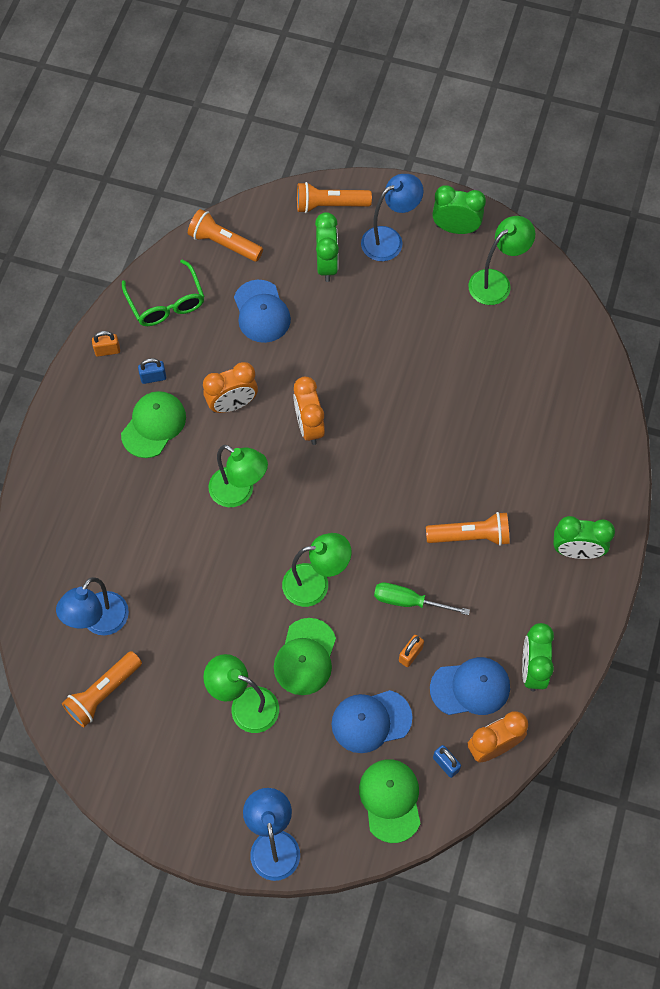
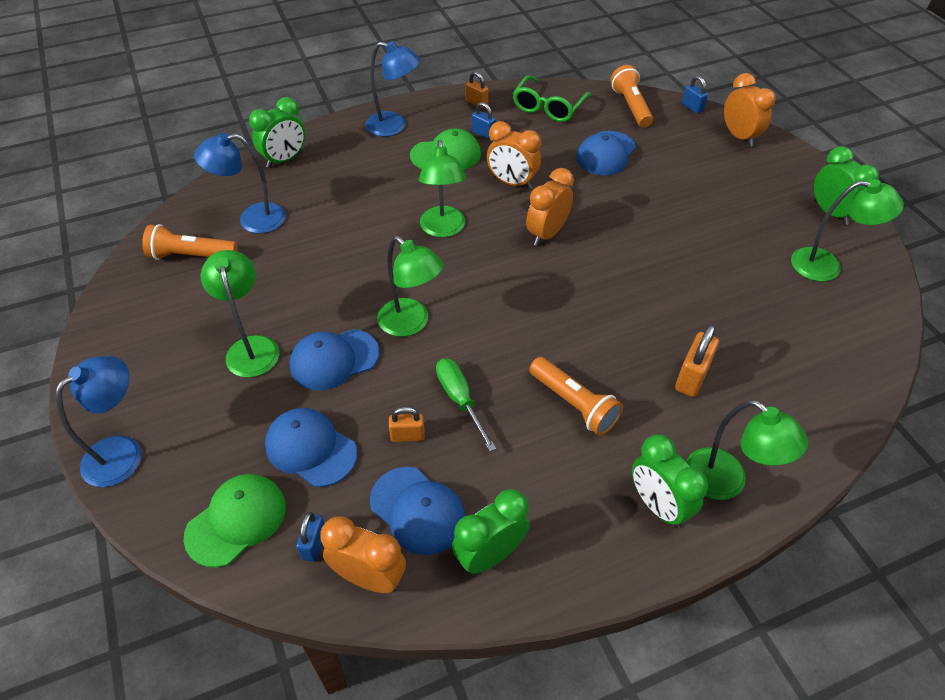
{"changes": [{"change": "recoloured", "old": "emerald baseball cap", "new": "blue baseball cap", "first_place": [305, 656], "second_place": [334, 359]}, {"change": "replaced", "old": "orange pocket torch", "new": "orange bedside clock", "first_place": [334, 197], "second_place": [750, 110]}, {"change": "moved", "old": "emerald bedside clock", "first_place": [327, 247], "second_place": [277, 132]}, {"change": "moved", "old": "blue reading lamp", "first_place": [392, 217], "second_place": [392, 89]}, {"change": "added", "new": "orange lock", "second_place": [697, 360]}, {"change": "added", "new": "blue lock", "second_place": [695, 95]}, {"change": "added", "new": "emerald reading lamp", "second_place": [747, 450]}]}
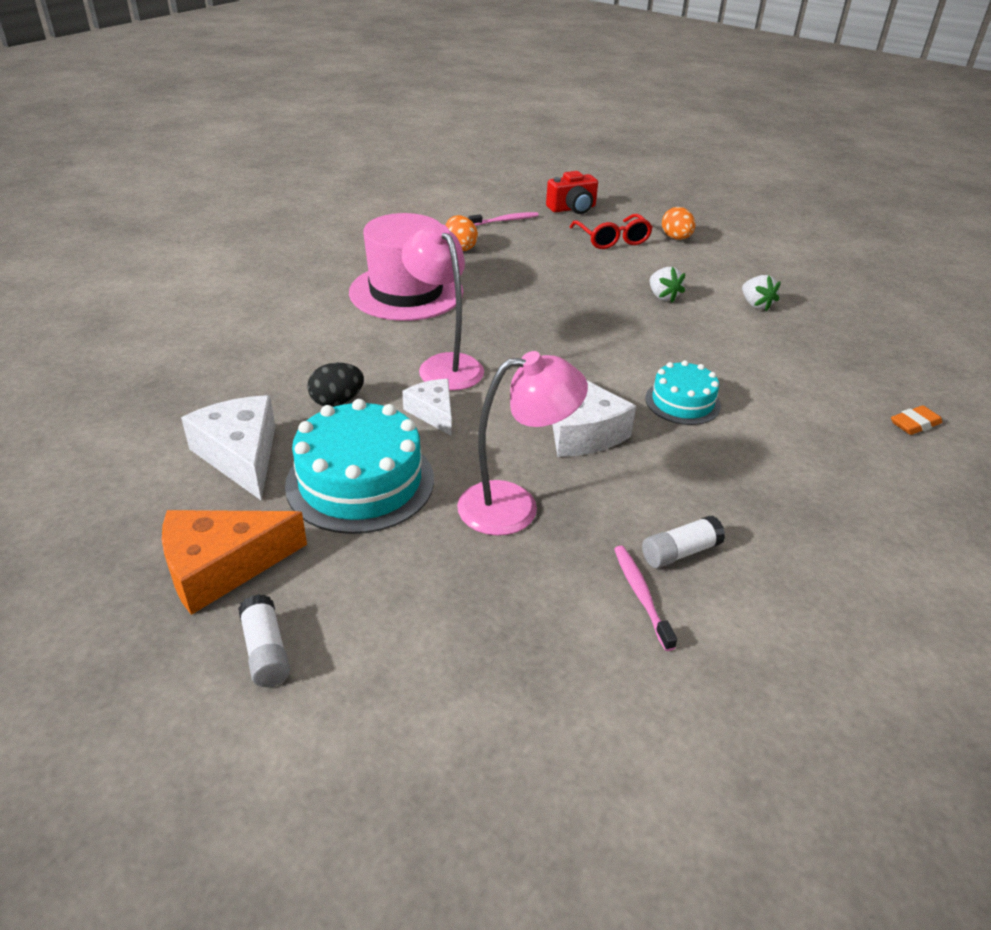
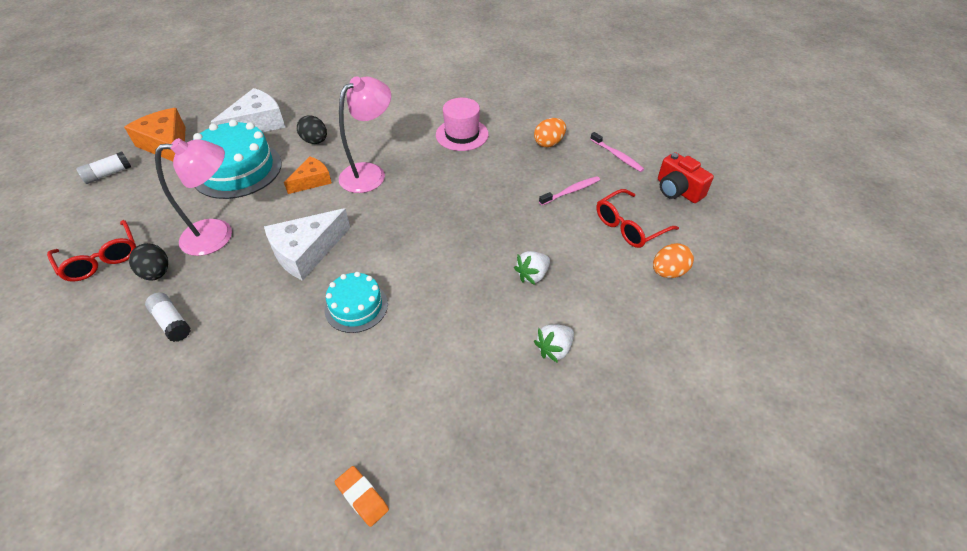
{"changes": [{"change": "resized", "old": "rosy top hat", "first_place": [406, 267], "second_place": [462, 124], "factor": 0.62}, {"change": "recoloured", "old": "white cheese", "new": "orange cheese", "first_place": [427, 407], "second_place": [308, 175]}, {"change": "turned", "old": "rosy reading lamp", "first_place": [522, 443], "second_place": [193, 197], "degrees": -75}, {"change": "moved", "old": "rosy dental brush", "first_place": [645, 598], "second_place": [569, 190]}, {"change": "added", "new": "scarlet spectacles", "second_place": [91, 251]}, {"change": "added", "new": "jet-black egg", "second_place": [148, 262]}]}
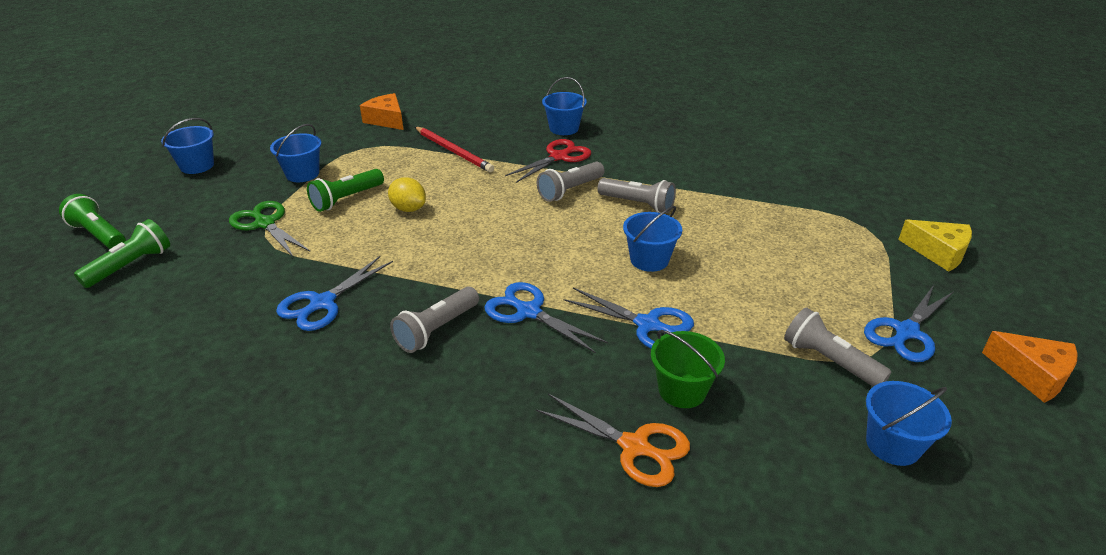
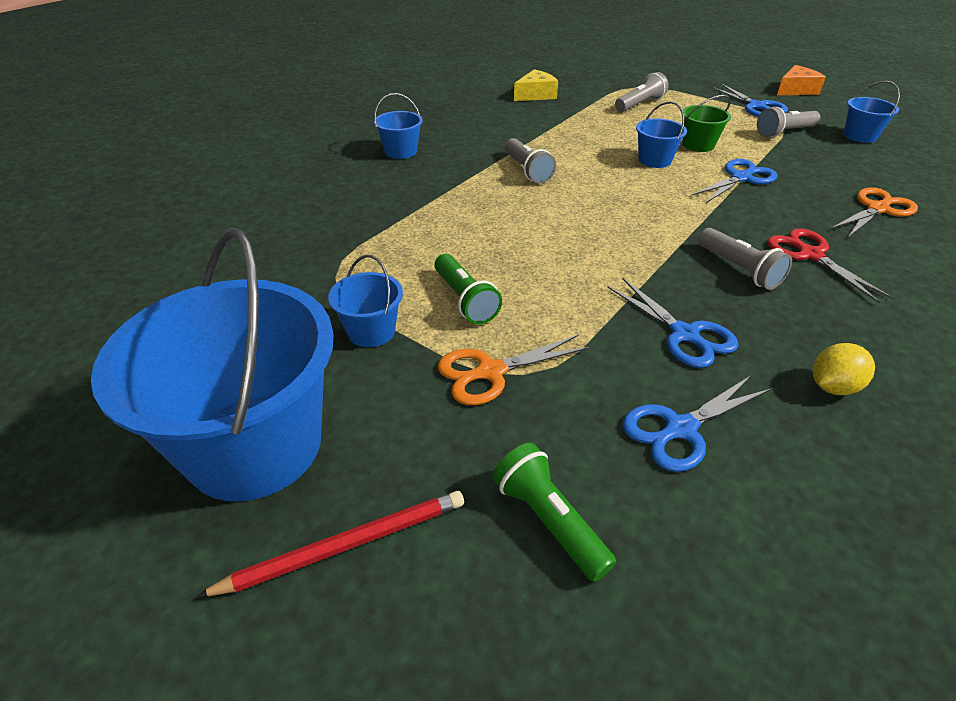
{"changes": [{"change": "removed", "old": "emerald pocket torch", "first_place": [92, 221]}, {"change": "resized", "old": "blue bucket", "first_place": [187, 146], "second_place": [212, 364], "factor": 2.31}, {"change": "recoloured", "old": "emerald pair of scissors", "new": "orange pair of scissors", "first_place": [269, 229], "second_place": [514, 369]}, {"change": "removed", "old": "orange cheese", "first_place": [382, 111]}, {"change": "moved", "old": "golden lemon", "first_place": [407, 195], "second_place": [844, 369]}, {"change": "moved", "old": "scarlet pencil", "first_place": [454, 149], "second_place": [330, 544]}, {"change": "moved", "old": "blue pair of scissors", "first_place": [546, 317], "second_place": [697, 424]}, {"change": "moved", "old": "scarlet pair of scissors", "first_place": [548, 161], "second_place": [830, 266]}, {"change": "moved", "old": "ash-grey pocket torch", "first_place": [636, 195], "second_place": [642, 92]}, {"change": "moved", "old": "emerald bucket", "first_place": [688, 369], "second_place": [707, 123]}, {"change": "moved", "old": "golden cheese", "first_place": [935, 245], "second_place": [536, 85]}]}
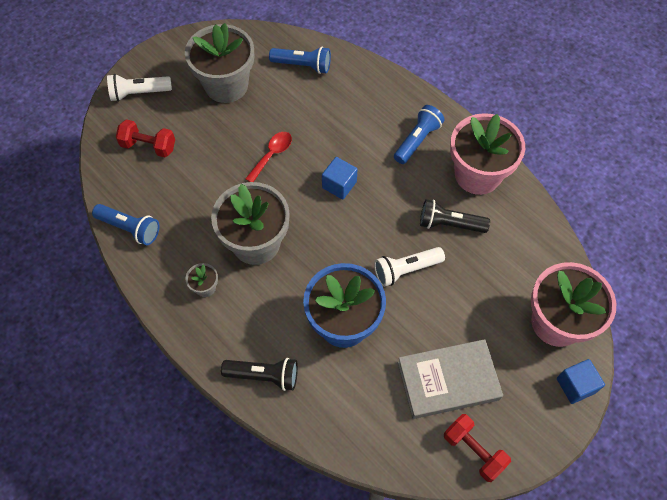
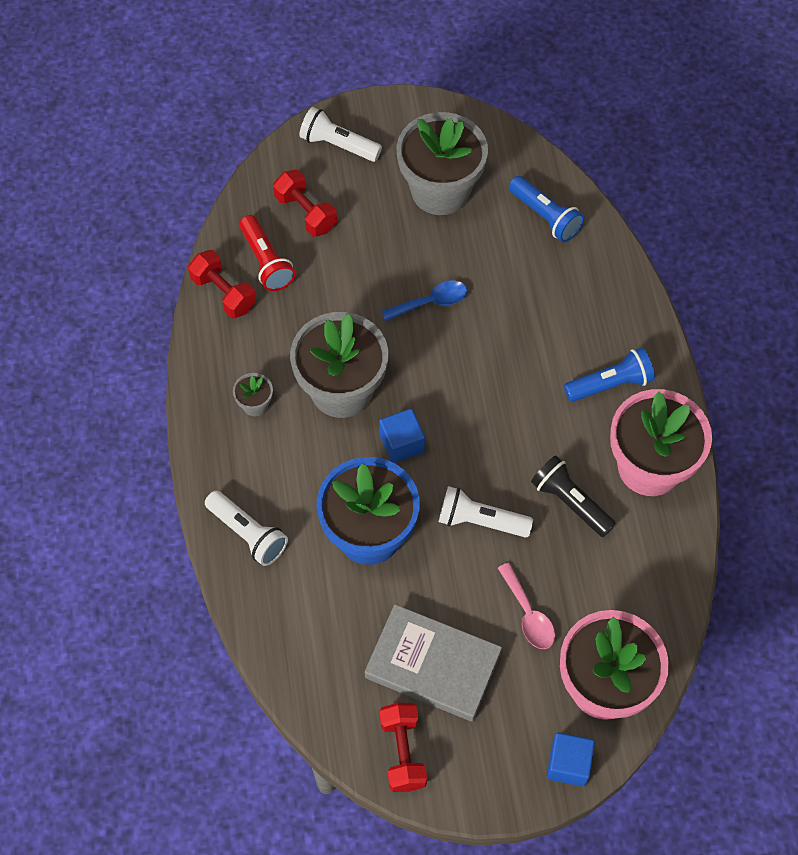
{"changes": [{"change": "replaced", "old": "blue pocket torch", "new": "scarlet free weight", "first_place": [126, 224], "second_place": [222, 284]}, {"change": "recoloured", "old": "jet-black pocket torch", "new": "white pocket torch", "first_place": [259, 374], "second_place": [246, 528]}, {"change": "recoloured", "old": "scarlet spoon", "new": "blue spoon", "first_place": [268, 157], "second_place": [424, 301]}, {"change": "moved", "old": "blue block", "first_place": [340, 178], "second_place": [402, 436]}, {"change": "added", "new": "scarlet pocket torch", "second_place": [267, 253]}, {"change": "added", "new": "rosy spoon", "second_place": [526, 606]}]}
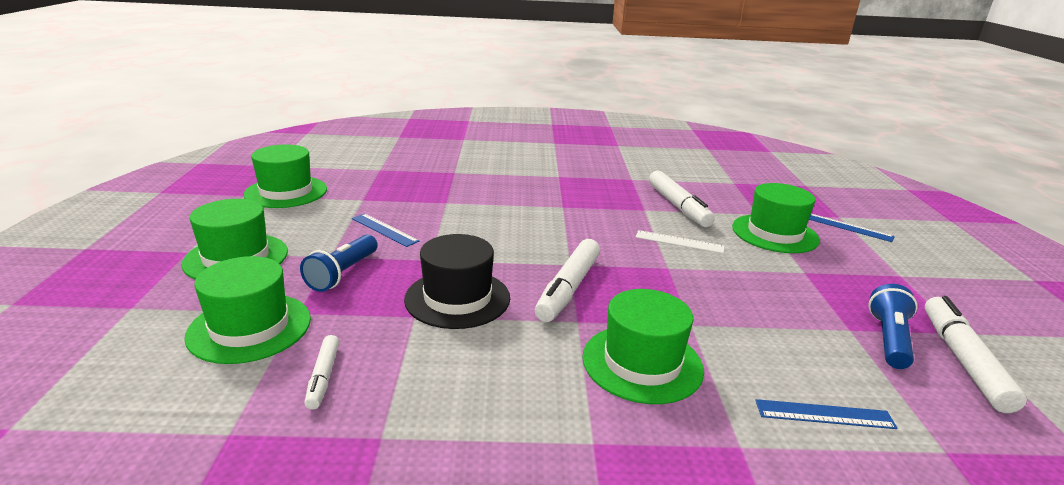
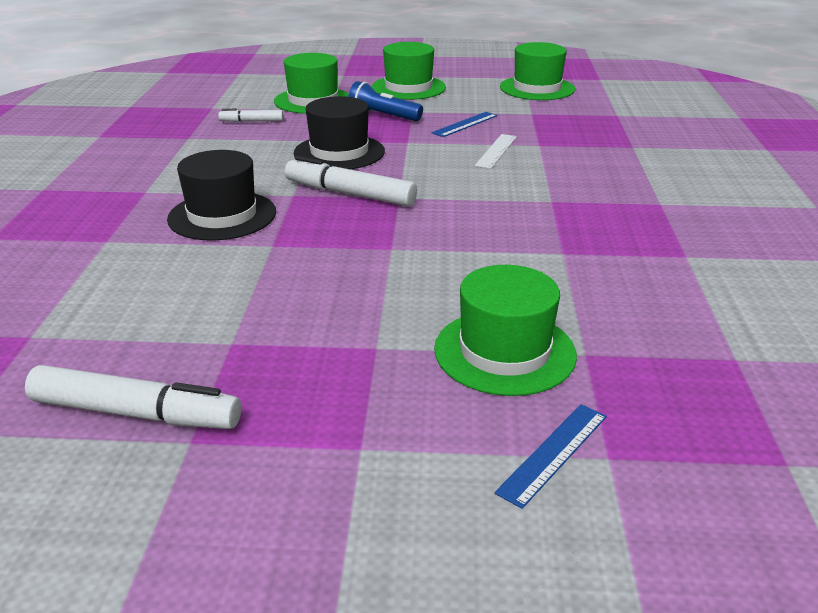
{"changes": [{"change": "recoloured", "old": "emerald top hat", "new": "jet-black top hat", "first_place": [643, 346], "second_place": [221, 195]}, {"change": "moved", "old": "white measuring stick", "first_place": [680, 241], "second_place": [496, 151]}, {"change": "removed", "old": "white marker pen", "first_place": [682, 199]}, {"change": "removed", "old": "blue measuring stick", "first_place": [826, 414]}, {"change": "removed", "old": "blue pocket torch", "first_place": [893, 326]}]}
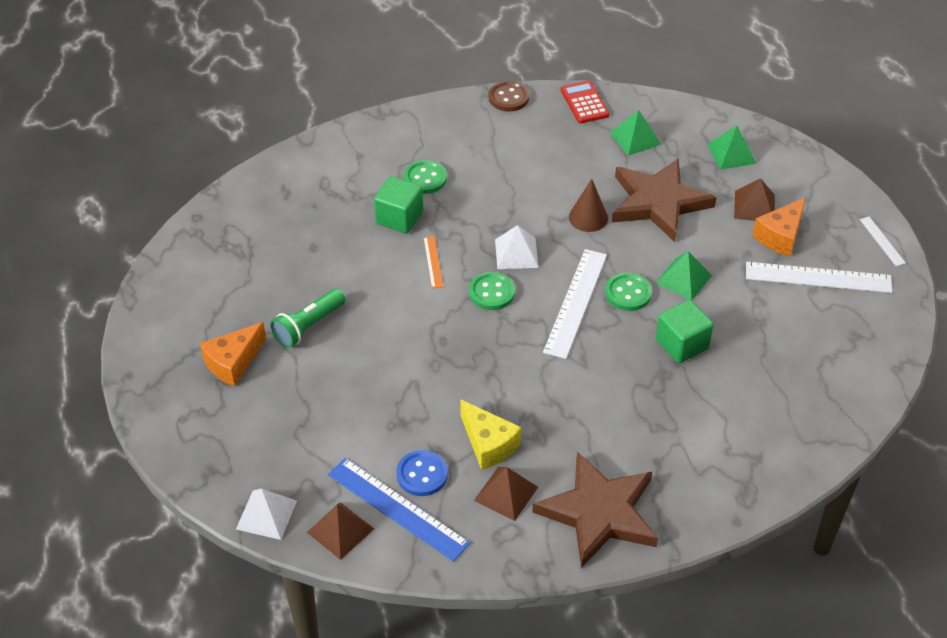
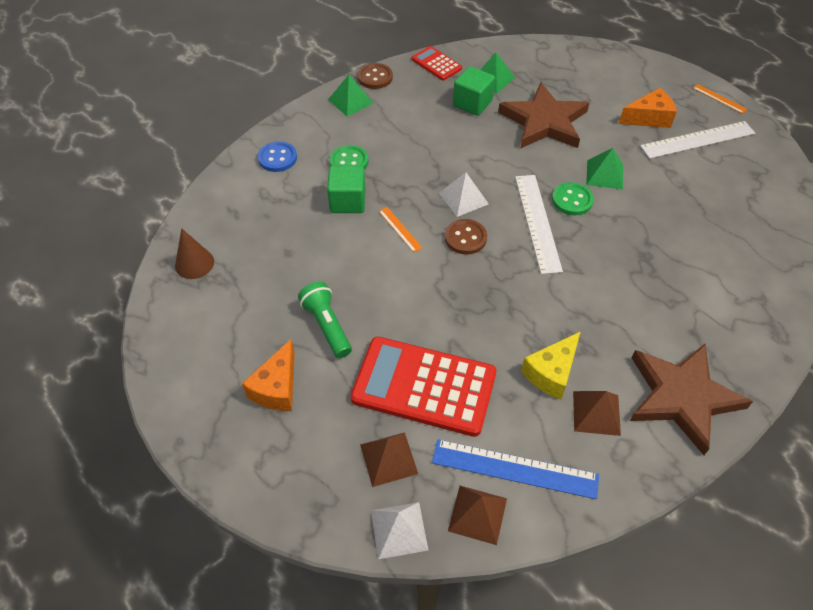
{"changes": [{"change": "turned", "old": "emerald pocket torch", "first_place": [307, 318], "second_place": [325, 320], "degrees": 135}, {"change": "moved", "old": "blue shirt button", "first_place": [422, 473], "second_place": [277, 156]}, {"change": "turned", "old": "golden cheese", "first_place": [490, 434], "second_place": [551, 365], "degrees": 105}, {"change": "recoloured", "old": "emerald shirt button", "new": "brown shirt button", "first_place": [492, 291], "second_place": [466, 237]}, {"change": "moved", "old": "brown cone shape", "first_place": [588, 205], "second_place": [194, 253]}, {"change": "moved", "old": "emerald block", "first_place": [684, 331], "second_place": [474, 91]}, {"change": "moved", "old": "emerald pyramid", "first_place": [732, 148], "second_place": [350, 96]}, {"change": "moved", "old": "brown pyramid", "first_place": [754, 199], "second_place": [389, 459]}, {"change": "turned", "old": "orange cheese", "first_place": [779, 227], "second_place": [648, 108], "degrees": -120}, {"change": "recoloured", "old": "white measuring stick", "new": "orange measuring stick", "first_place": [883, 241], "second_place": [720, 99]}, {"change": "added", "new": "scarlet adding machine", "second_place": [423, 387]}]}
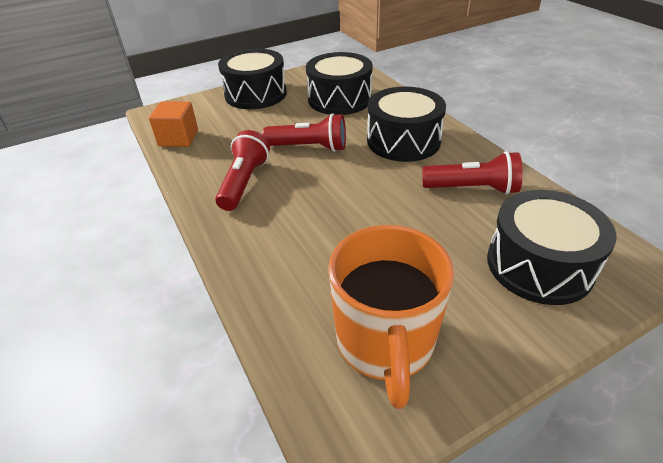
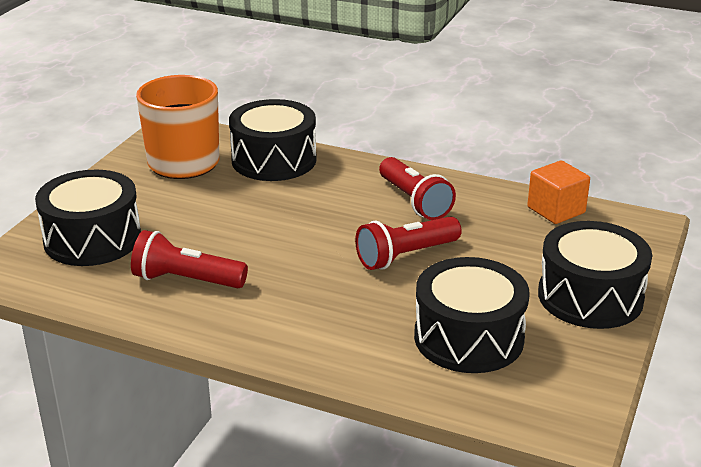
{"changes": [{"change": "moved", "old": "jet-black drum", "first_place": [406, 124], "second_place": [273, 140]}, {"change": "turned", "old": "scarlet pocket torch", "first_place": [472, 173], "second_place": [189, 259], "degrees": 45}]}
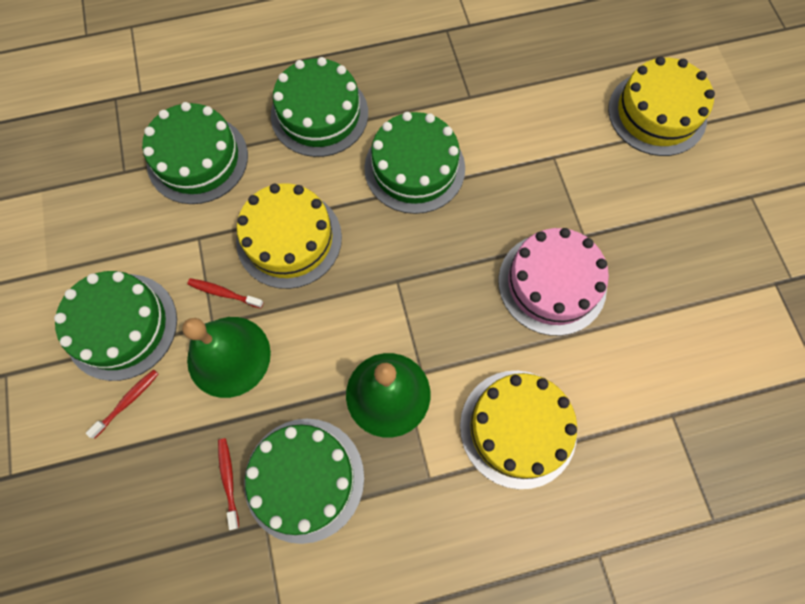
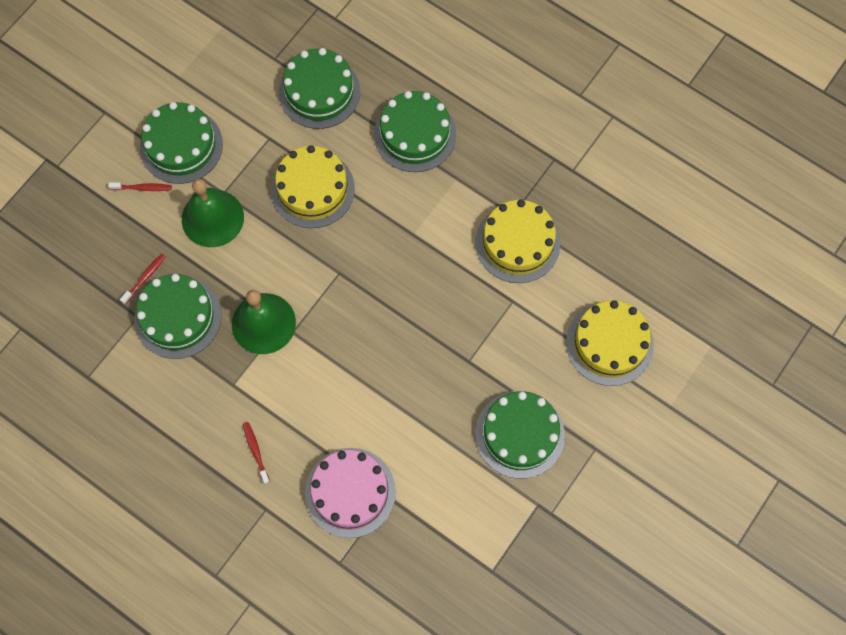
{"changes": [{"change": "moved", "old": "scarlet dental brush", "first_place": [225, 293], "second_place": [256, 453]}, {"change": "moved", "old": "emerald cake", "first_place": [414, 163], "second_place": [520, 435]}, {"change": "moved", "old": "golden cake", "first_place": [518, 430], "second_place": [517, 241]}, {"change": "moved", "old": "rosy cake", "first_place": [553, 282], "second_place": [350, 493]}]}
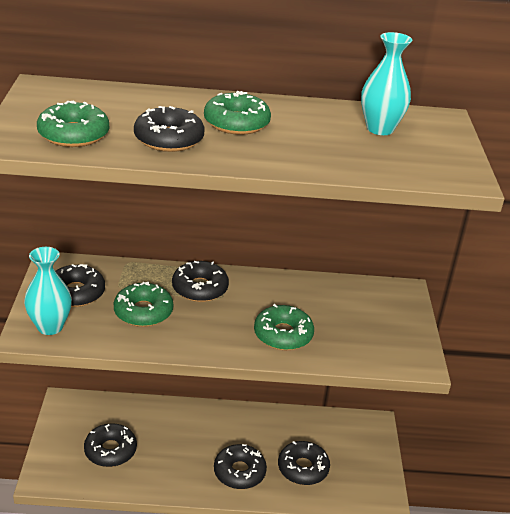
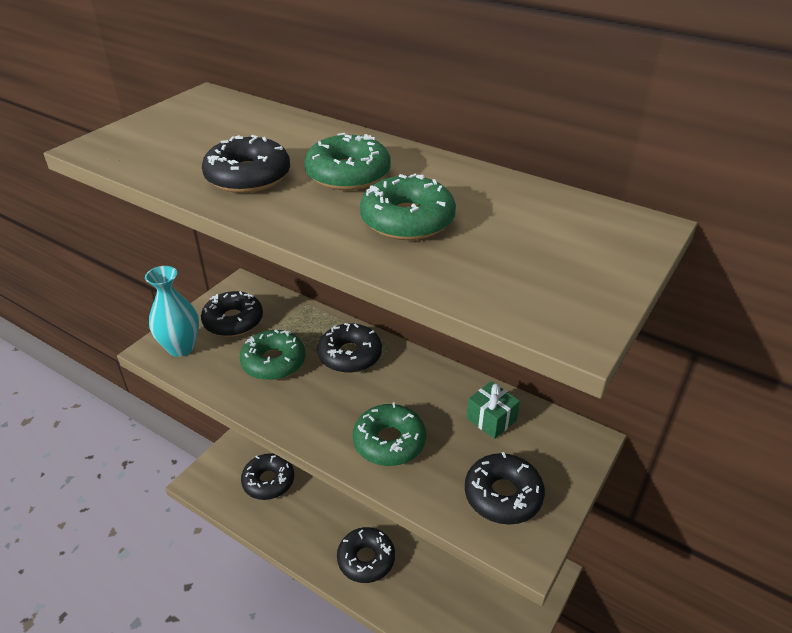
{"changes": [{"change": "moved", "old": "emerald donut", "first_place": [73, 123], "second_place": [408, 207]}, {"change": "moved", "old": "jet-black donut", "first_place": [304, 463], "second_place": [505, 488]}, {"change": "removed", "old": "teal vase", "first_place": [386, 83]}, {"change": "added", "new": "emerald wrapped gift", "second_place": [493, 410]}]}
